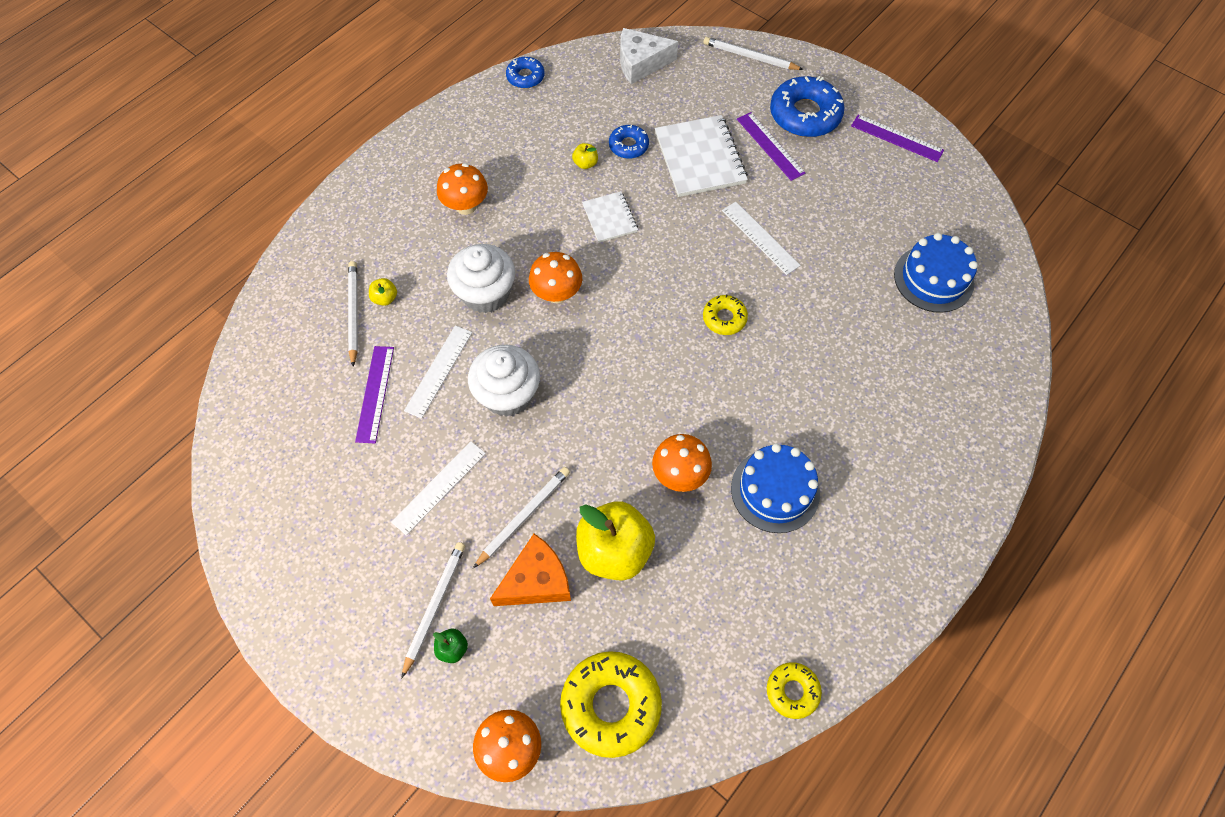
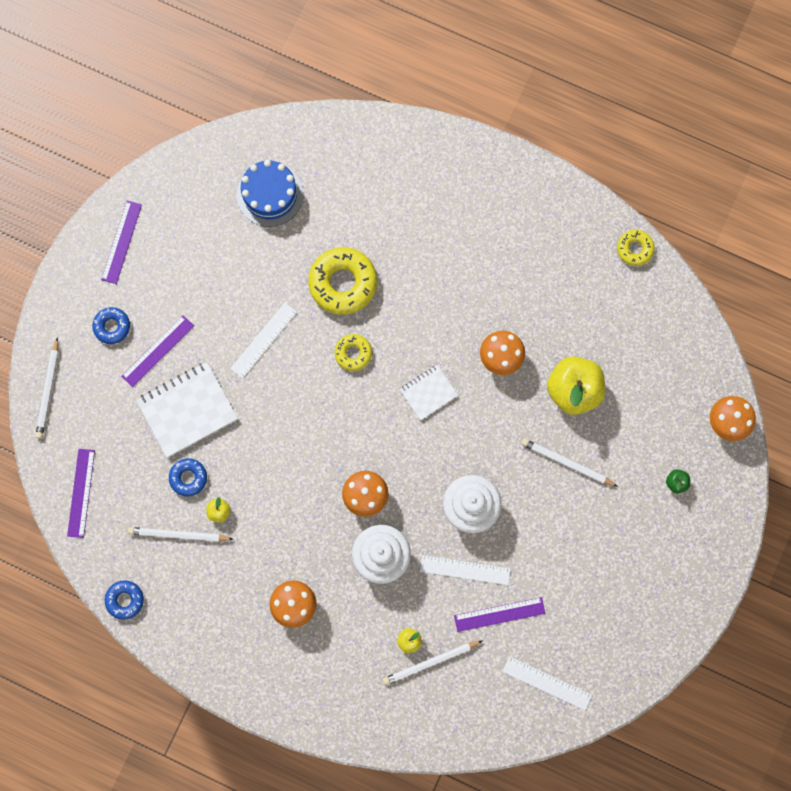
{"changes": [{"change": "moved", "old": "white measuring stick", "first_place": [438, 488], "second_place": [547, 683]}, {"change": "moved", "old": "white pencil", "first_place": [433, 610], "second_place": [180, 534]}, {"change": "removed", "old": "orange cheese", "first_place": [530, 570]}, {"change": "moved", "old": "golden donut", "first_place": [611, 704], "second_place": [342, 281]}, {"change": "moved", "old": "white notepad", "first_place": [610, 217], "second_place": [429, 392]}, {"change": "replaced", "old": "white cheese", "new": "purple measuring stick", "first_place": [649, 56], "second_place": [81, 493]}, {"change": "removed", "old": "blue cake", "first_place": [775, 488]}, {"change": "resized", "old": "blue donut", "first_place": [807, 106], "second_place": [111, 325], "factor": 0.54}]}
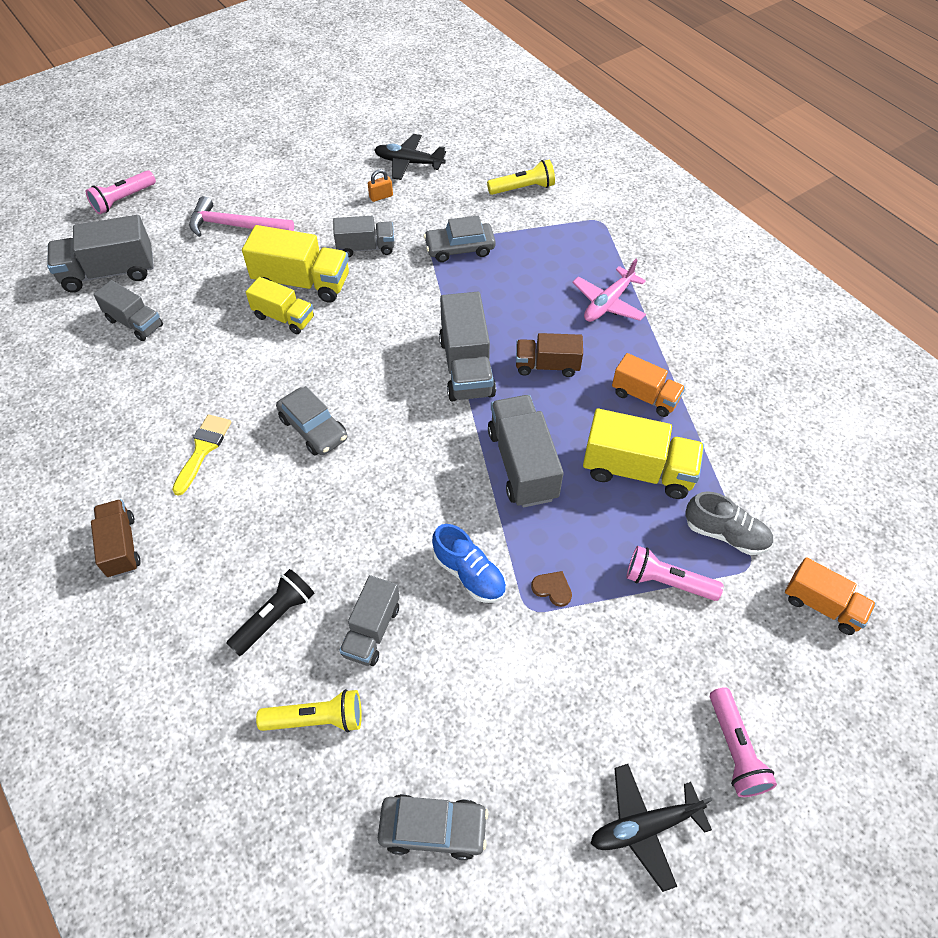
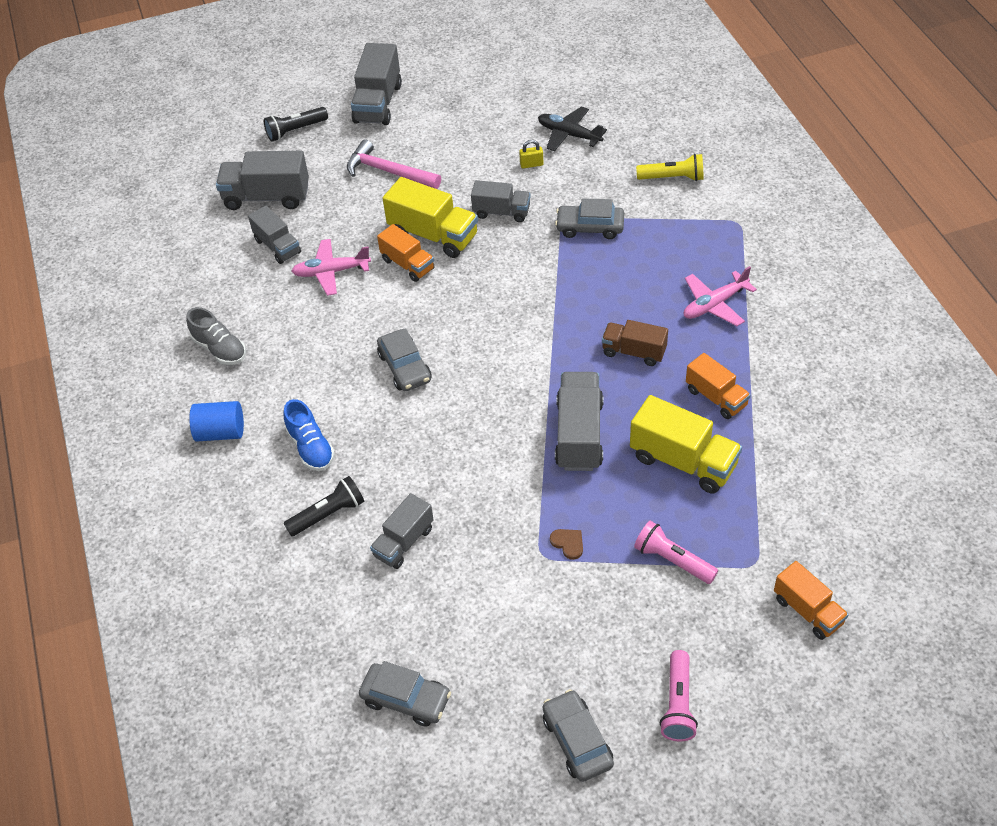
{"changes": [{"change": "recoloured", "old": "rosy pocket torch", "new": "jet-black pocket torch", "first_place": [121, 192], "second_place": [296, 124]}, {"change": "replaced", "old": "brown truck", "new": "blue cylinder shape", "first_place": [116, 538], "second_place": [216, 421]}, {"change": "removed", "old": "golden paintbrush", "first_place": [201, 455]}, {"change": "recoloured", "old": "golden truck", "new": "orange truck", "first_place": [280, 305], "second_place": [406, 253]}, {"change": "removed", "old": "golden pocket torch", "first_place": [309, 710]}, {"change": "recoloured", "old": "orange lock", "new": "golden lock", "first_place": [380, 185], "second_place": [531, 154]}, {"change": "moved", "old": "blue shoe", "first_place": [469, 563], "second_place": [309, 435]}, {"change": "moved", "old": "ash-grey truck", "first_place": [467, 346], "second_place": [376, 84]}, {"change": "replaced", "old": "jet-black aeroplane", "new": "ash-grey automobile", "first_place": [651, 828], "second_place": [578, 735]}, {"change": "moved", "old": "ash-grey shoe", "first_place": [729, 523], "second_place": [216, 336]}, {"change": "added", "new": "rosy aeroplane", "second_place": [331, 267]}]}
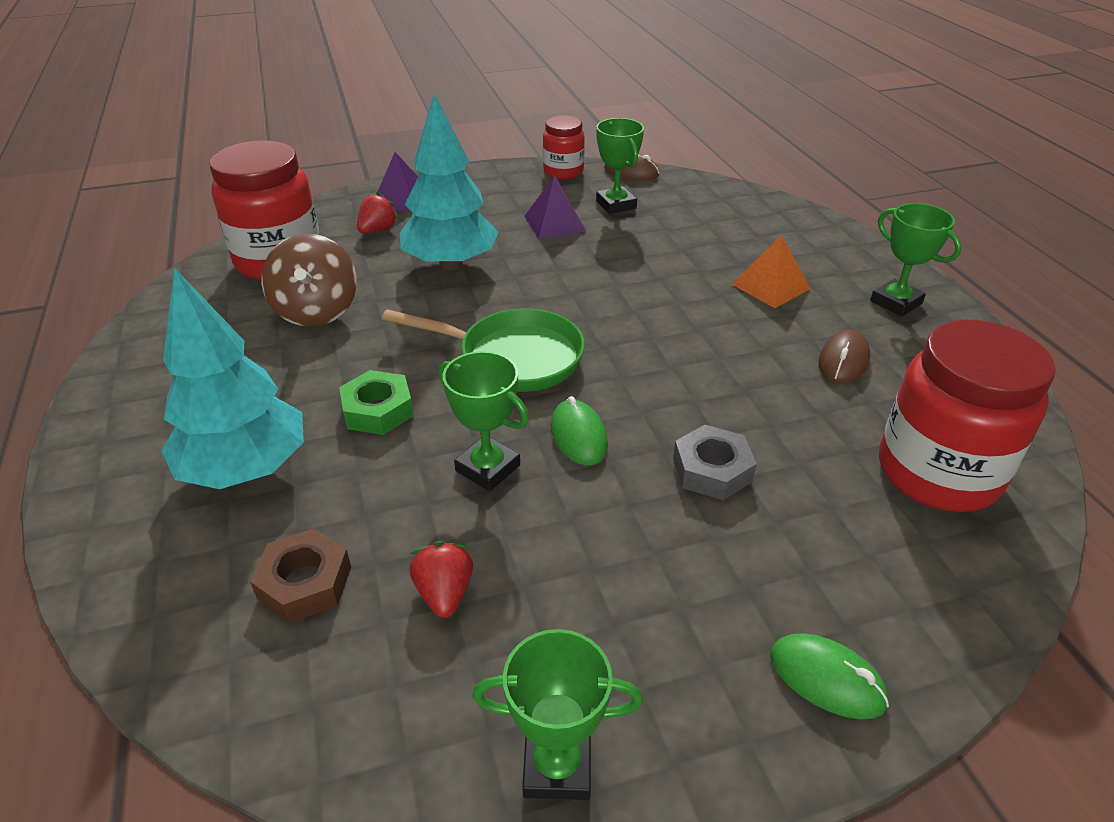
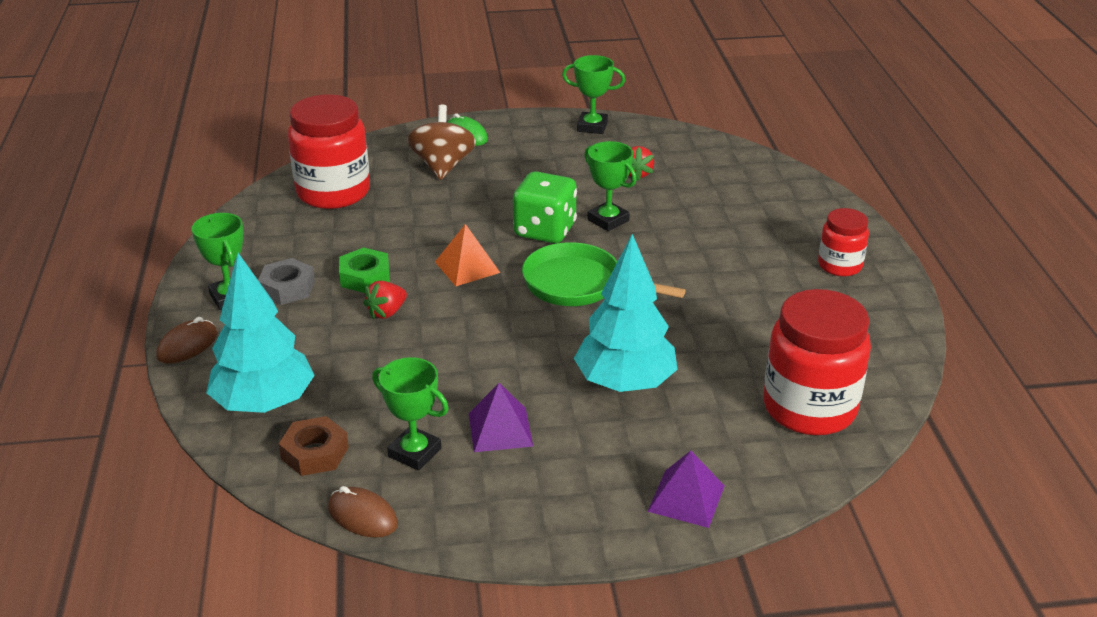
{"changes": [{"change": "moved", "old": "teal tree", "first_place": [232, 378], "second_place": [260, 333]}, {"change": "moved", "old": "brown hex nut", "first_place": [300, 575], "second_place": [314, 446]}, {"change": "moved", "old": "brown whirligig", "first_place": [309, 280], "second_place": [441, 142]}, {"change": "moved", "old": "emerald hex nut", "first_place": [376, 402], "second_place": [364, 270]}, {"change": "moved", "old": "scarlet berry", "first_place": [378, 213], "second_place": [385, 300]}, {"change": "moved", "old": "scarlet jam jar", "first_place": [564, 148], "second_place": [843, 242]}, {"change": "replaced", "old": "emerald PC mouse", "new": "emerald dice", "first_place": [579, 431], "second_place": [545, 207]}, {"change": "turned", "old": "emerald trophy", "first_place": [620, 166], "second_place": [410, 414], "degrees": -45}, {"change": "moved", "old": "ash-grey hex nut", "first_place": [715, 462], "second_place": [286, 281]}, {"change": "moved", "old": "orange pyramid", "first_place": [771, 271], "second_place": [467, 255]}, {"change": "moved", "old": "brown PC mouse", "first_place": [844, 357], "second_place": [186, 340]}]}
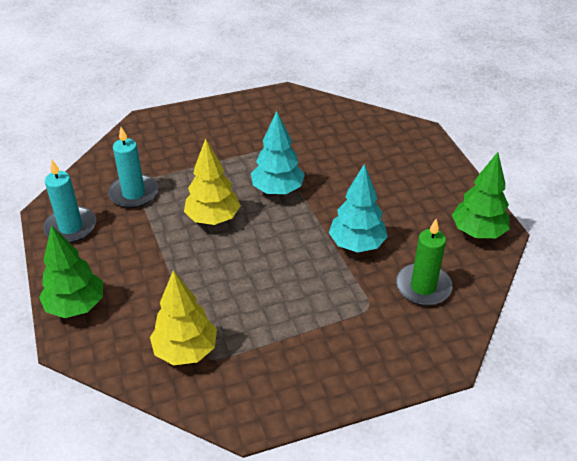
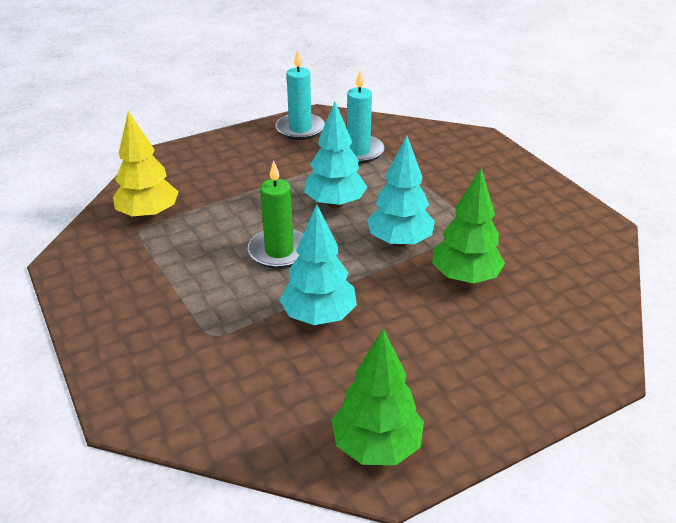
{"changes": [{"change": "moved", "old": "emerald tree", "first_place": [71, 271], "second_place": [468, 225]}, {"change": "recoloured", "old": "golden tree", "new": "teal tree", "first_place": [212, 181], "second_place": [335, 155]}, {"change": "moved", "old": "emerald wax candle", "first_place": [424, 262], "second_place": [275, 214]}]}
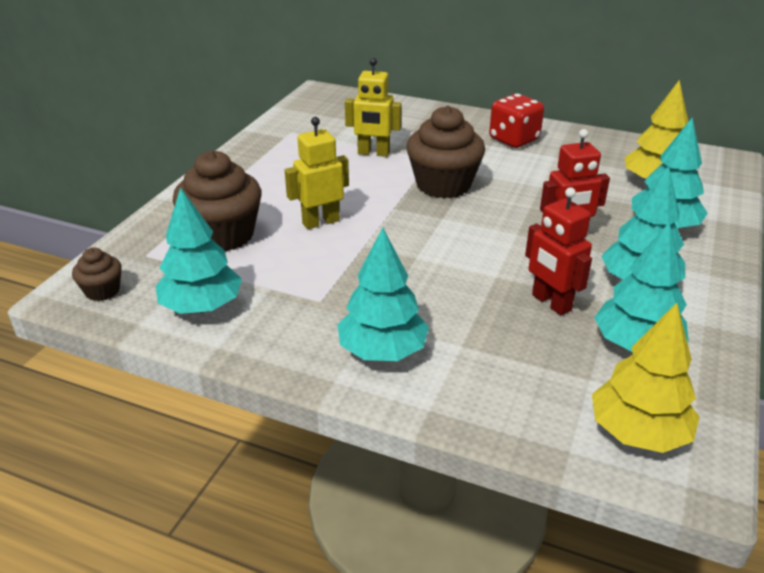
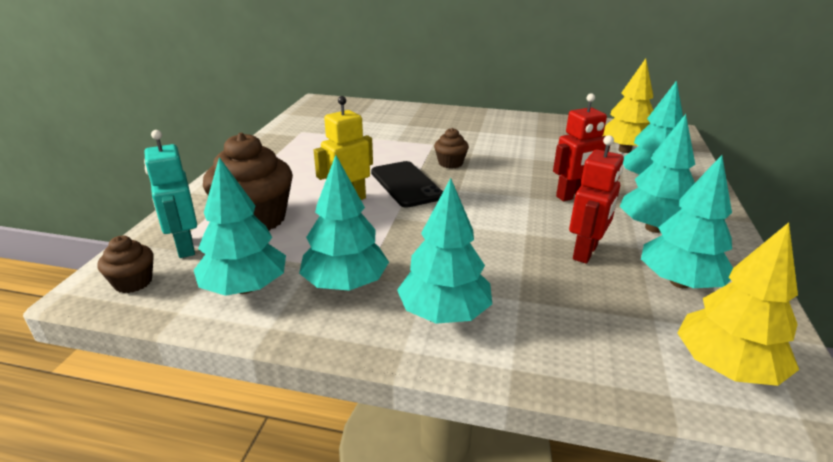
{"changes": [{"change": "removed", "old": "golden robot figure", "first_place": [373, 107]}, {"change": "resized", "old": "brown cupcake", "first_place": [445, 152], "second_place": [451, 148], "factor": 0.5}, {"change": "removed", "old": "scarlet dice", "first_place": [516, 121]}, {"change": "turned", "old": "scarlet robot figure", "first_place": [558, 251], "second_place": [596, 199], "degrees": -105}, {"change": "added", "new": "teal robot figure", "second_place": [170, 194]}, {"change": "added", "new": "teal tree", "second_place": [344, 223]}, {"change": "added", "new": "jet-black smartphone", "second_place": [407, 184]}]}
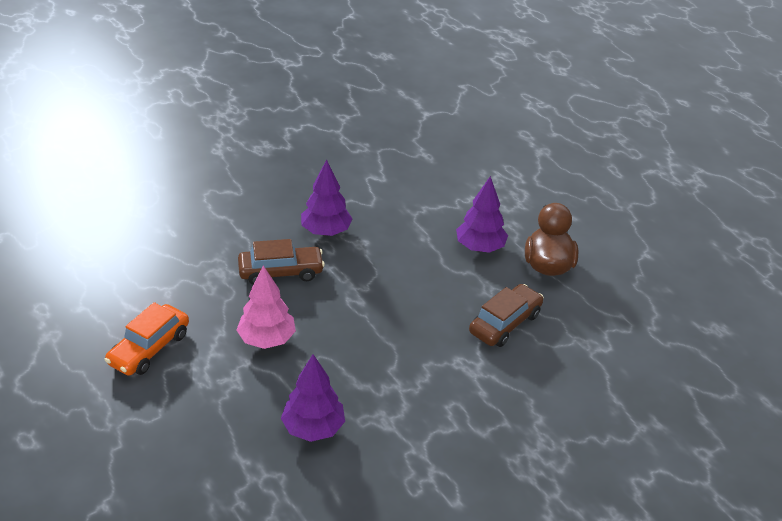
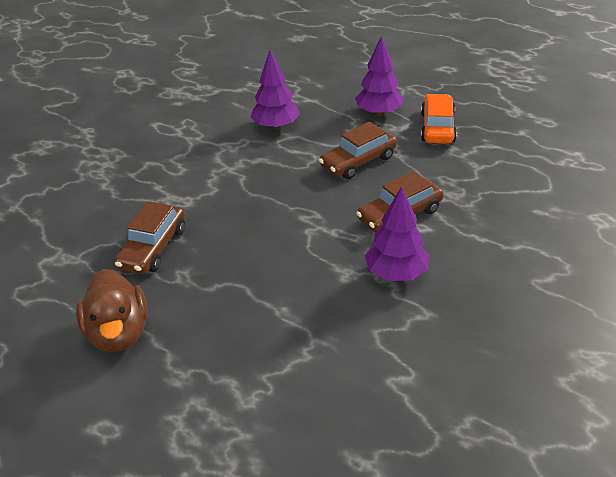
{"changes": [{"change": "replaced", "old": "rosy tree", "new": "brown automobile", "first_place": [266, 307], "second_place": [358, 150]}, {"change": "moved", "old": "purple tree", "first_place": [482, 214], "second_place": [379, 76]}]}
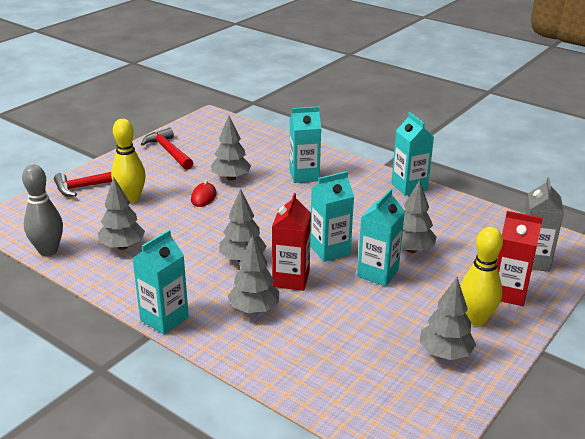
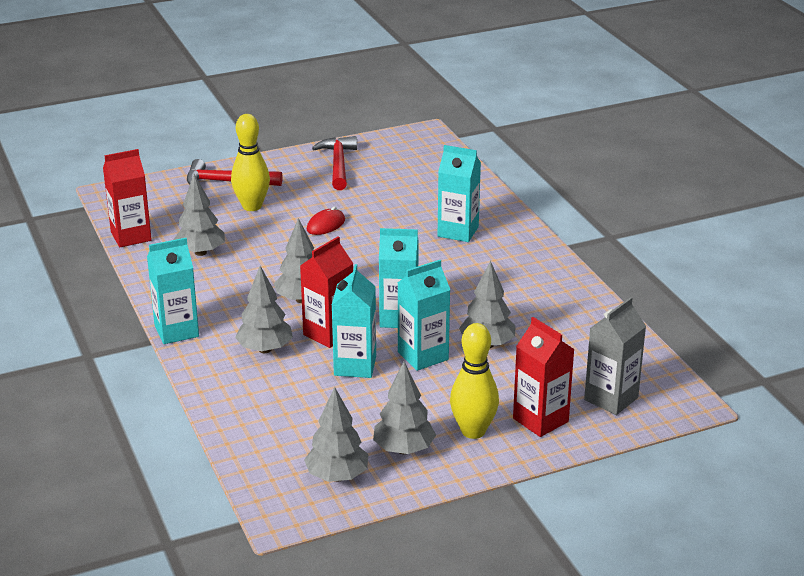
{"changes": [{"change": "replaced", "old": "ash-grey bowling pin", "new": "scarlet carton", "first_place": [42, 210], "second_place": [127, 198]}, {"change": "moved", "old": "ash-grey tree", "first_place": [231, 148], "second_place": [336, 434]}, {"change": "moved", "old": "teal carton", "first_place": [412, 153], "second_place": [354, 321]}]}
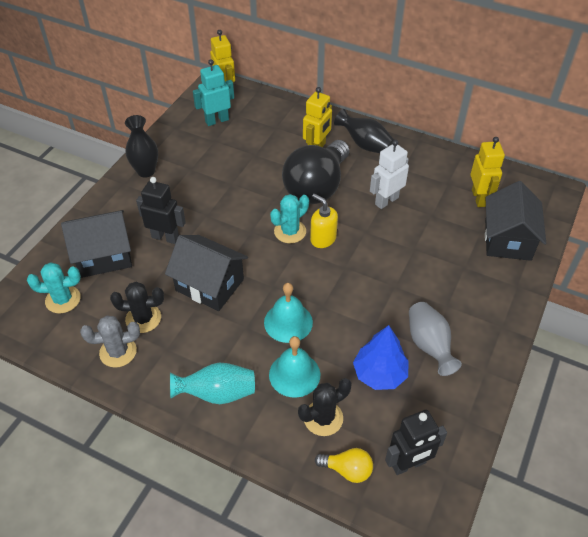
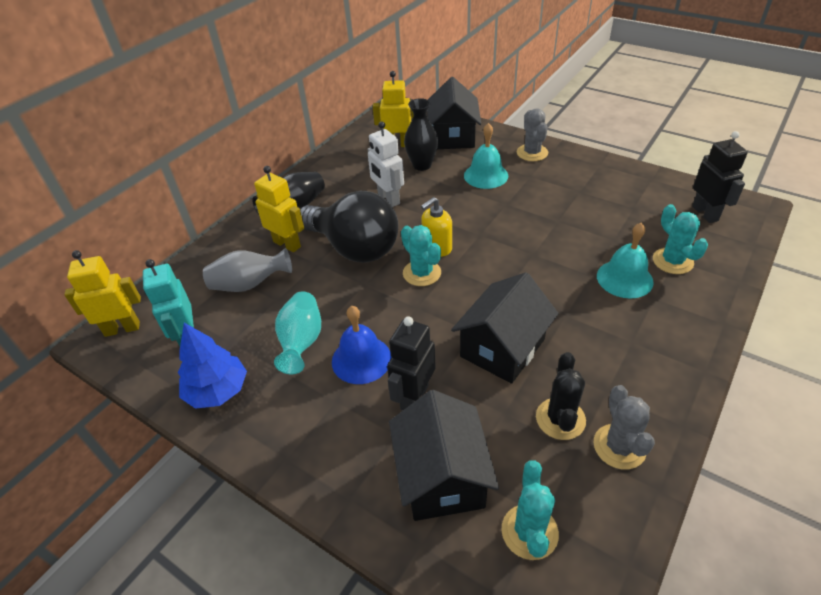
{"changes": [{"change": "moved", "old": "jet-black vase", "first_place": [141, 146], "second_place": [421, 134]}, {"change": "moved", "old": "teal vase", "first_place": [212, 383], "second_place": [297, 332]}, {"change": "moved", "old": "teal hand bell", "first_place": [288, 313], "second_place": [486, 156]}, {"change": "recoloured", "old": "jet-black prickly plant", "new": "teal prickly plant", "first_place": [325, 407], "second_place": [680, 239]}, {"change": "removed", "old": "golden bulb", "first_place": [344, 465]}, {"change": "moved", "old": "blue tree", "first_place": [381, 357], "second_place": [212, 366]}, {"change": "moved", "old": "ash-grey vase", "first_place": [435, 339], "second_place": [247, 270]}, {"change": "turned", "old": "jet-black house", "first_place": [515, 221], "second_place": [454, 113], "degrees": 75}, {"change": "added", "new": "blue hand bell", "second_place": [362, 345]}, {"change": "added", "new": "ash-grey prickly plant", "second_place": [532, 135]}]}
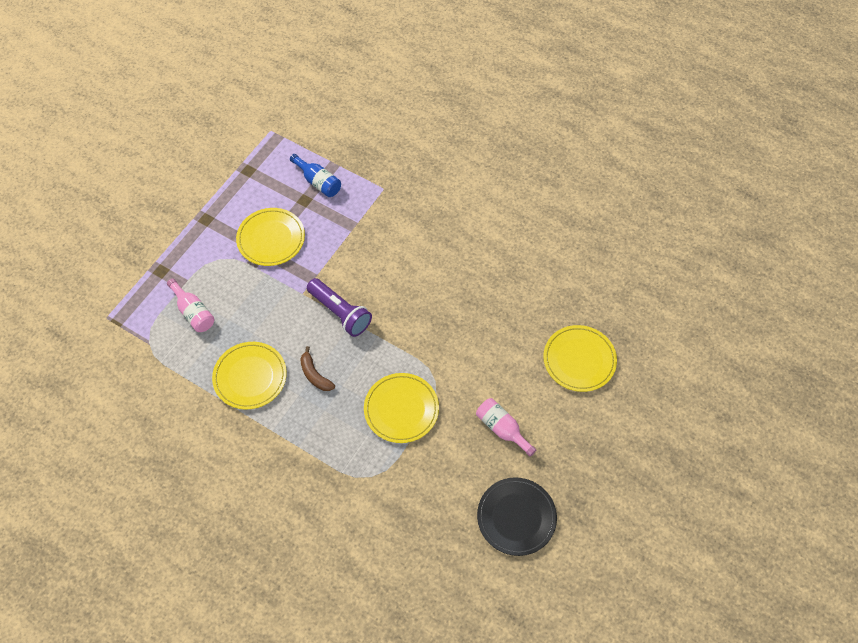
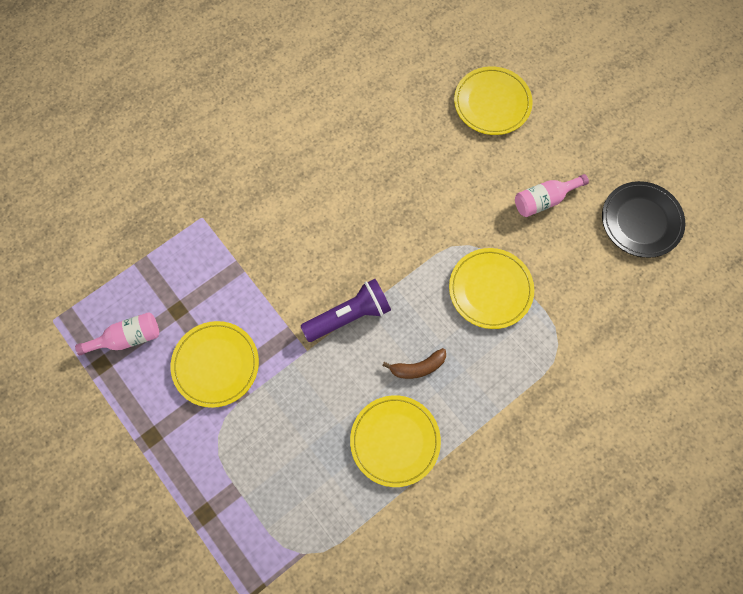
{"changes": [{"change": "moved", "old": "rosy bottle", "first_place": [191, 305], "second_place": [117, 334]}, {"change": "removed", "old": "blue bottle", "first_place": [315, 175]}]}
